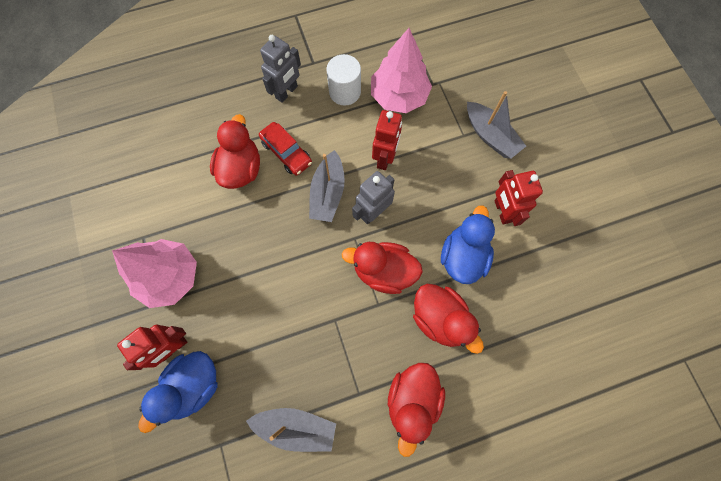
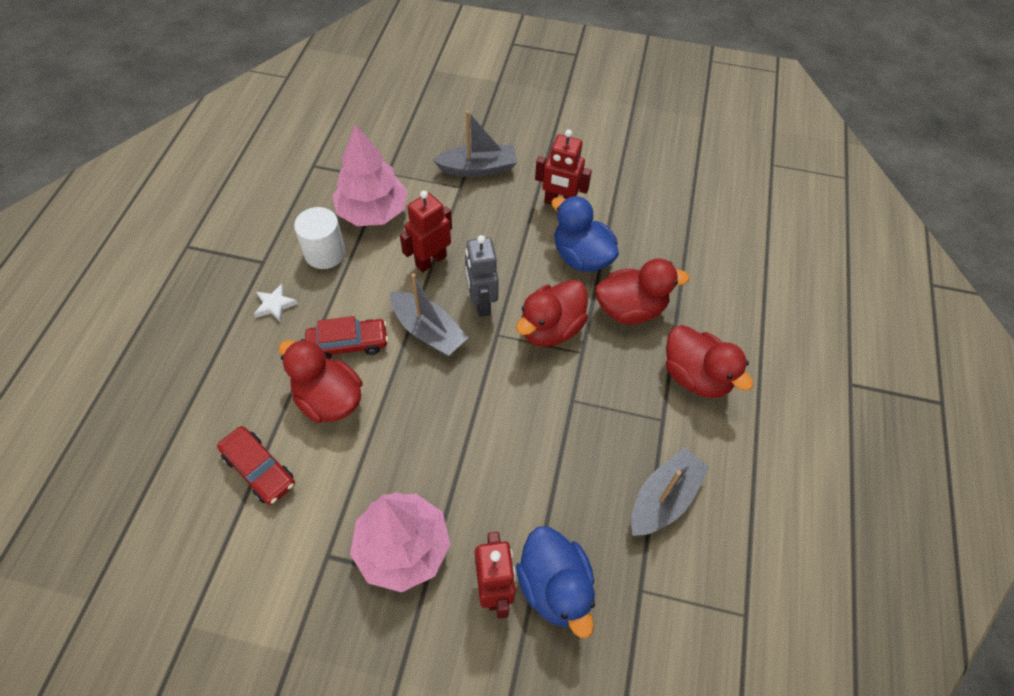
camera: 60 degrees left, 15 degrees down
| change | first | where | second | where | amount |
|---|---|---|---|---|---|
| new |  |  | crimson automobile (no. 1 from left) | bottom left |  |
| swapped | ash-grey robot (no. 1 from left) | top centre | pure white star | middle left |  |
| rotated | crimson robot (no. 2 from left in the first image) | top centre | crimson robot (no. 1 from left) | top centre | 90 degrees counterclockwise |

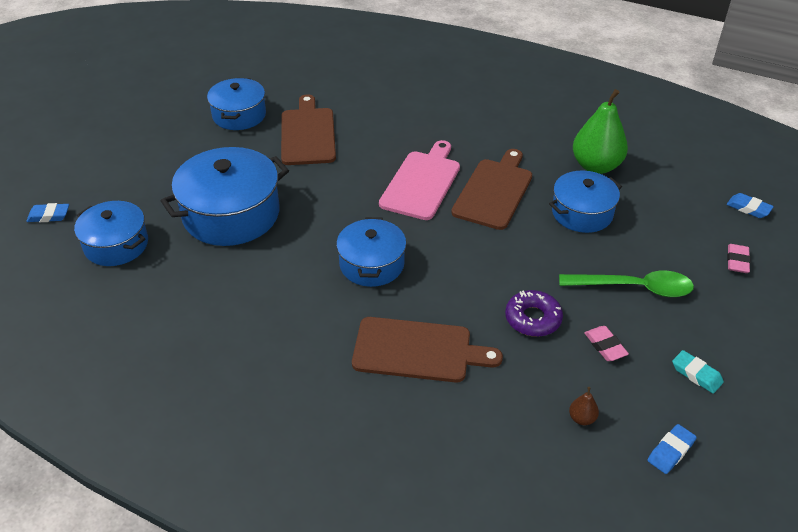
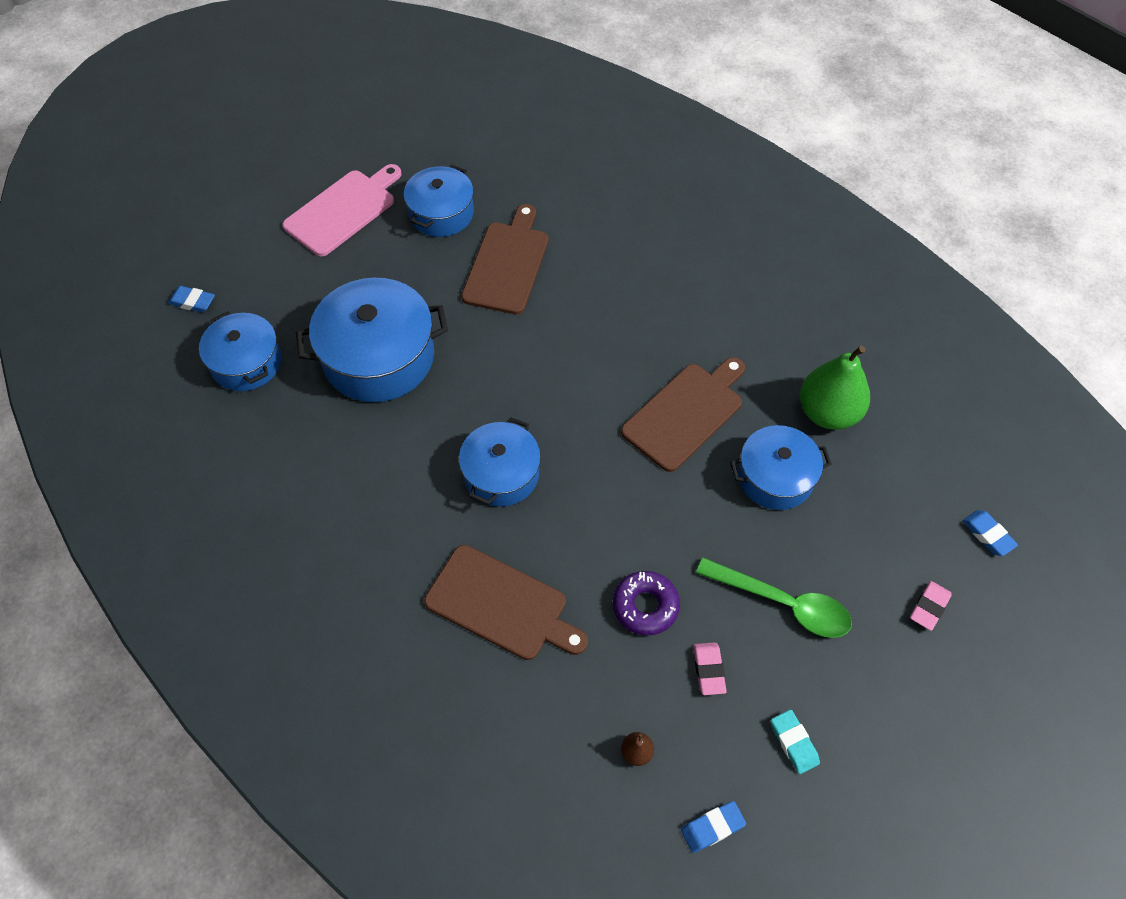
camera: 20 degrees right, 15 degrees up
| change | first | where | second | where | amount |
|---|---|---|---|---|---|
| shifted | rose-pink chopping board | centre |  | top left |  |

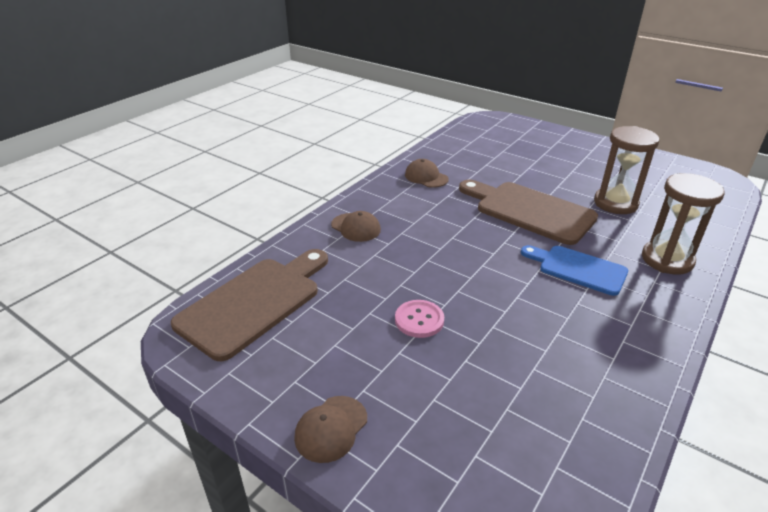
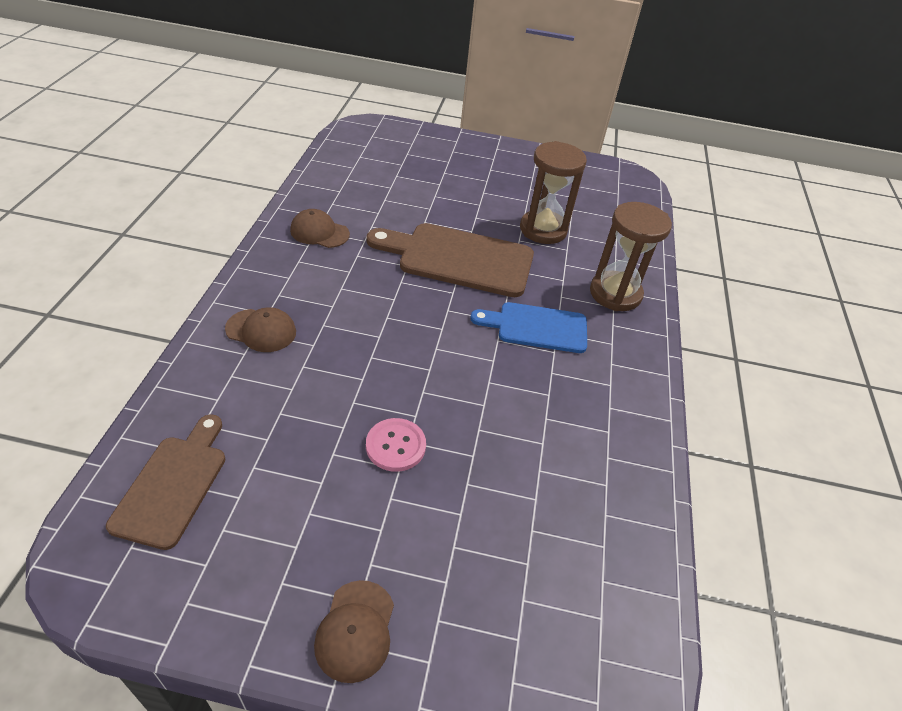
camera: 30 degrees left, 10 degrees up
| change | first | where | second | where | amount |
|---|---|---|---|---|---|
| scaled | russet chopping board (no. 1 from left) | middle left |  | bottom left | x0.64 |

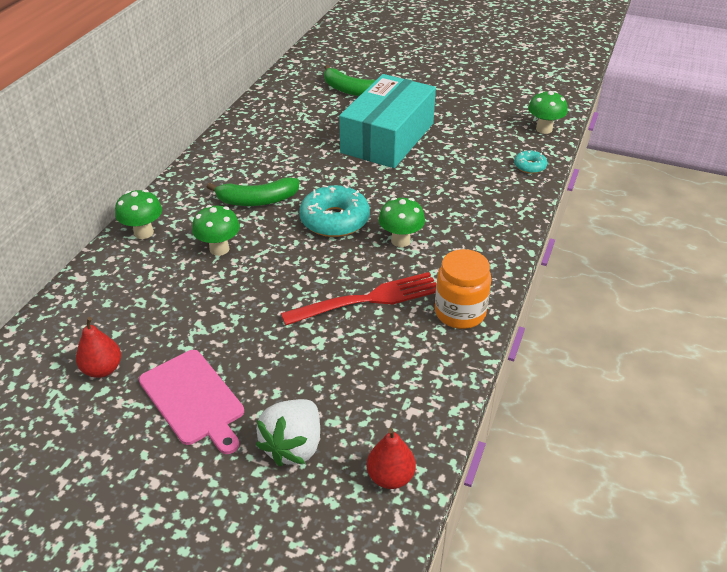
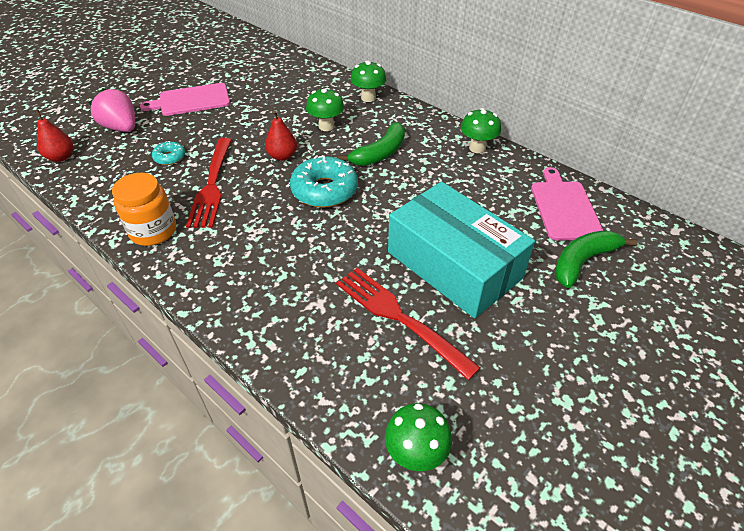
camera: 110 degrees right, 5 degrees up
| change | first | where | second | where | amount |
|---|---|---|---|---|---|
| repainted | pure white strawberry | bottom centre | rose-pink strawberry | top left |  |
| shifted | teal glazed donut (no. 2 from left in the first image) | top right | teal glazed donut (no. 1 from left) | top left |  |
| shifted | crimson pear (no. 1 from left in the first image) | middle left | crimson pear (no. 2 from left) | top centre |  |
| new |  |  | crimson fork (no. 2 from left) | centre |  |
| rotated | leaf-green toy banana (no. 1 from left) | centre |  | top centre | 150 degrees counterclockwise |
| shifted | leaf-green fungus (no. 3 from left in the first image) | centre | leaf-green fungus (no. 4 from left) | top centre |  |
| new |  |  | rose-pink chopping board (no. 2 from left) | middle right |  |

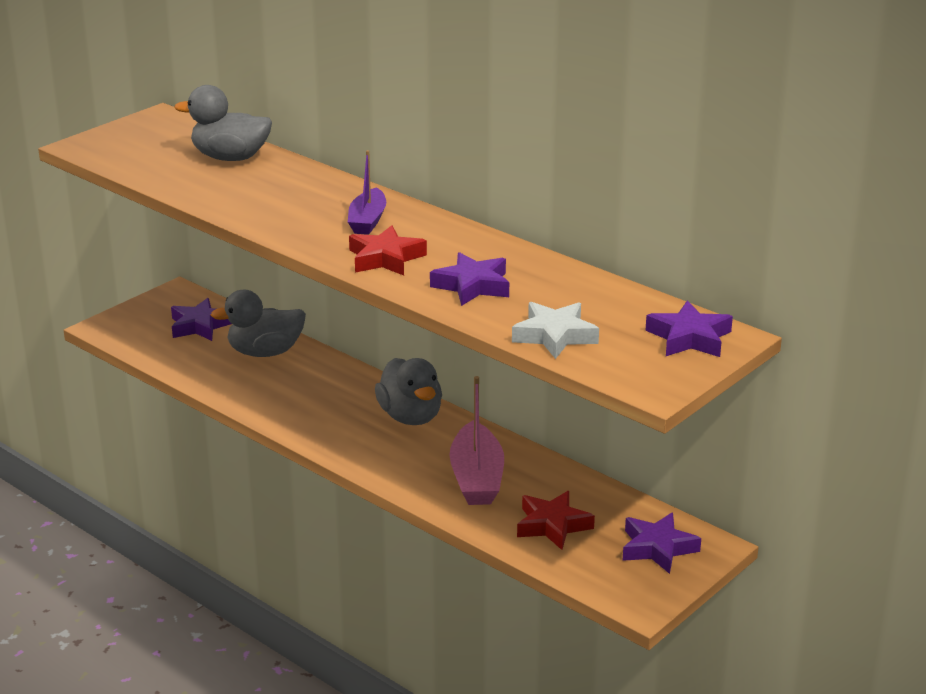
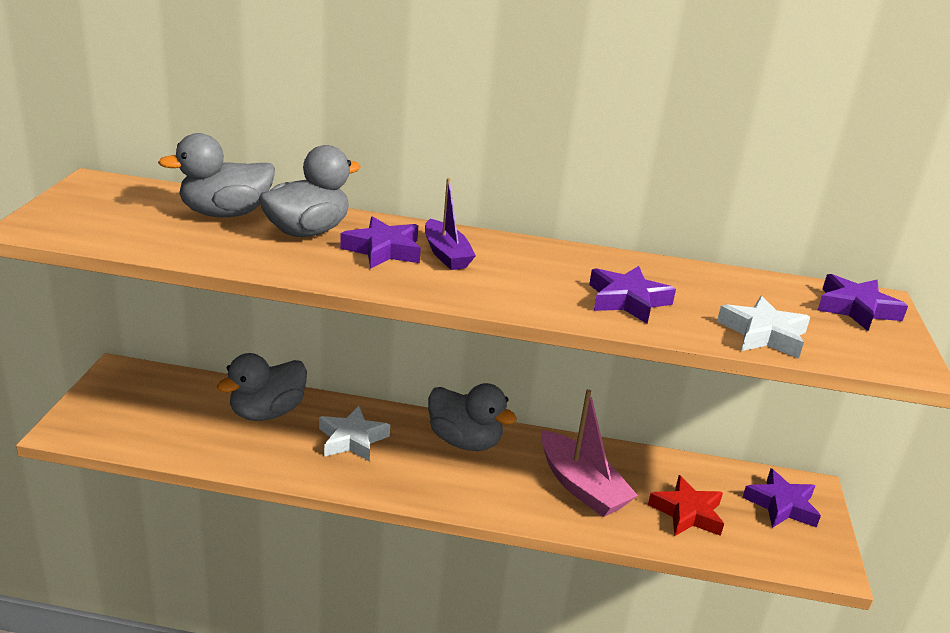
camera: 35 degrees left, 0 degrees up
| change | first | where | second | where | amount |
|---|---|---|---|---|---|
| new |  |  | ash-grey toy duck (no. 3 from left) | top left |  |
| new |  |  | pure white star (no. 1 from left) | bottom centre |  |
| shifted | royal purple star (no. 1 from left) | middle left |  | centre |  |
| gone | crimson star (no. 1 from left) | centre |  |  |  |

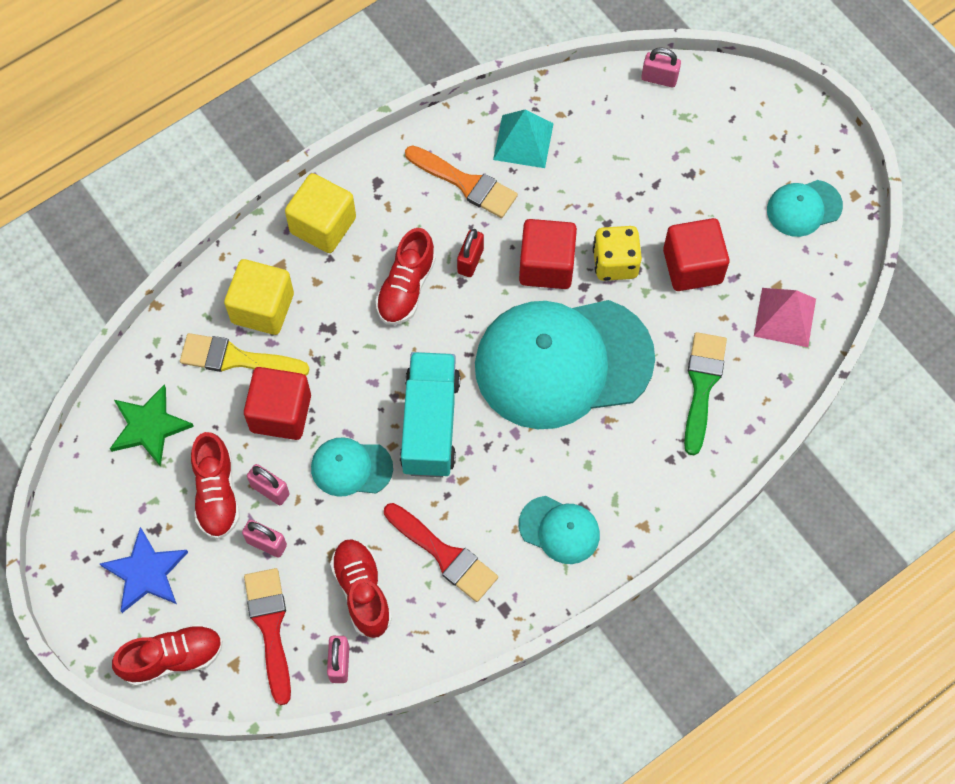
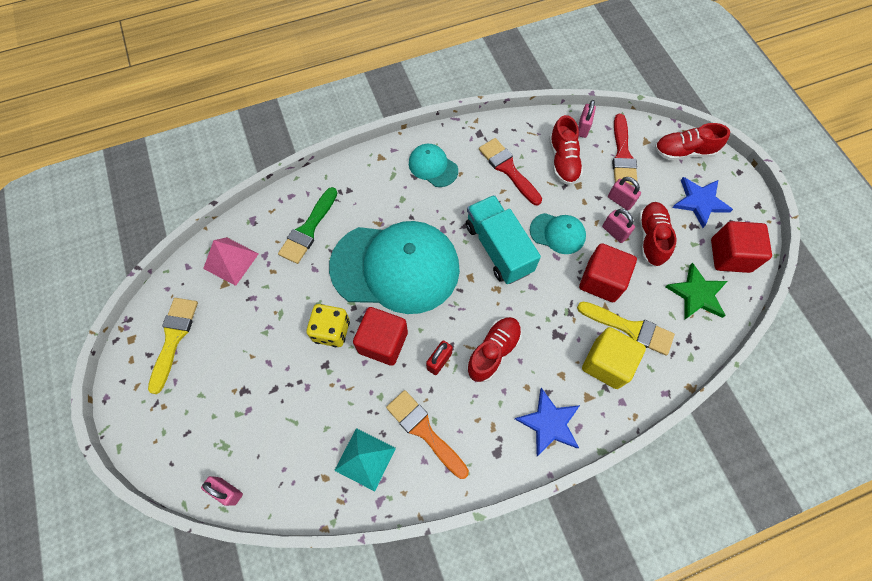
camera: 165 degrees left, 0 degrees up
| change | first | where | second | where | amount |
|---|---|---|---|---|---|
| swapped | teal peaked cap (no. 4 from left) | top right | bright yellow brush (no. 1 from left) | middle left |  |
| rotated | teal toy truck | centre |  | centre | 135 degrees clockwise |
| swapped | bright yellow solid cube (no. 2 from left) | top centre | blue star (no. 1 from left) | bottom centre |  |
| shifted | crimson solid cube (no. 3 from left) | top right |  | middle right |  |

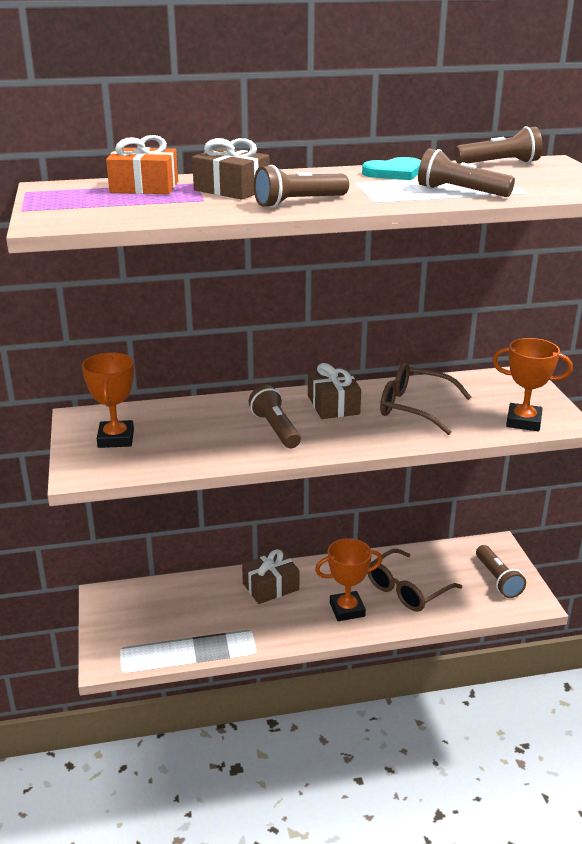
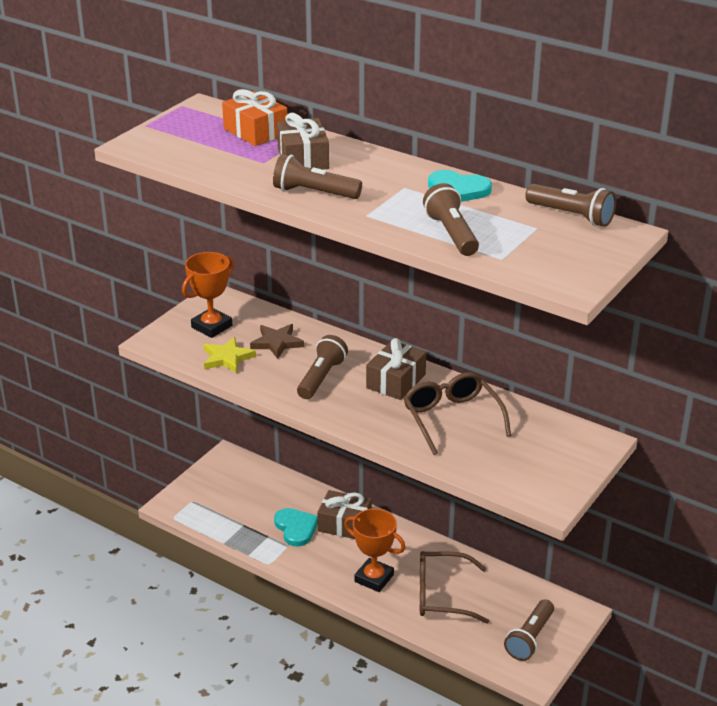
camera: 45 degrees right, 5 degrees up
| change | first | where | second | where | amount |
|---|---|---|---|---|---|
| new |  |  | bright yellow star | middle left |  |
| new |  |  | russet star | centre |  |
| new |  |  | teal heart (no. 1 from left) | bottom centre |  |
| gone | orange award cup (no. 3 from left) | middle right |  |  |  |

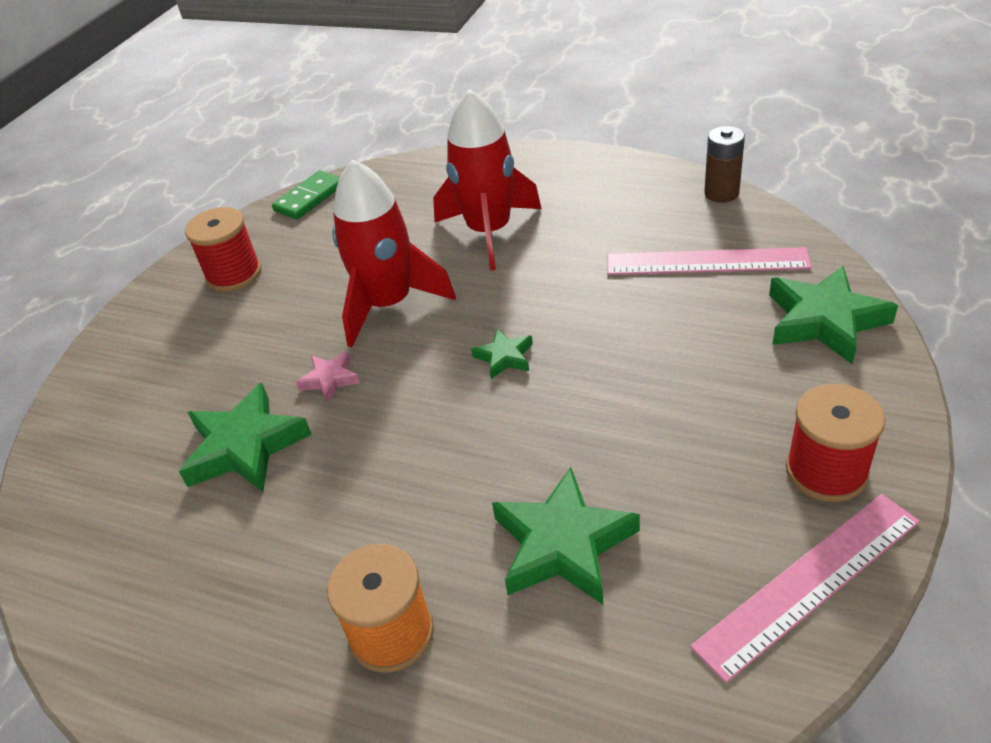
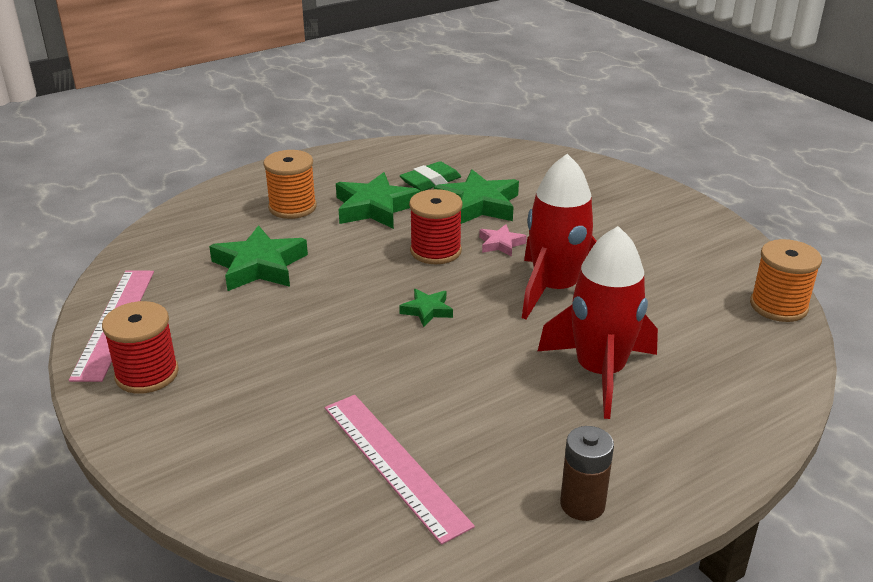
camera: 120 degrees right, 10 degrees down
| change | first | where | second | where | amount |
|---|---|---|---|---|---|
| rotated | rose-pink straightedge (no. 1 from left in the first image) | middle right | rose-pink straightedge (no. 2 from left) | bottom centre | 75 degrees counterclockwise |
| shifted | leaf-green star (no. 4 from left in the first image) | middle right | leaf-green star (no. 2 from left) | centre |  |
| new |  |  | leaf-green eraser | top centre |  |
| shifted | crimson spool (no. 1 from left in the first image) | middle left | crimson spool (no. 2 from left) | centre |  |
| shifted | russet AA battery | top right |  | bottom right |  |
| swapped | leaf-green domino | top left | orange spool (no. 2 from left) | middle right |  |

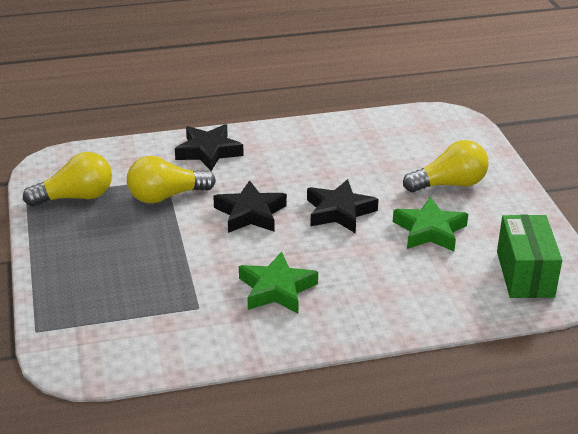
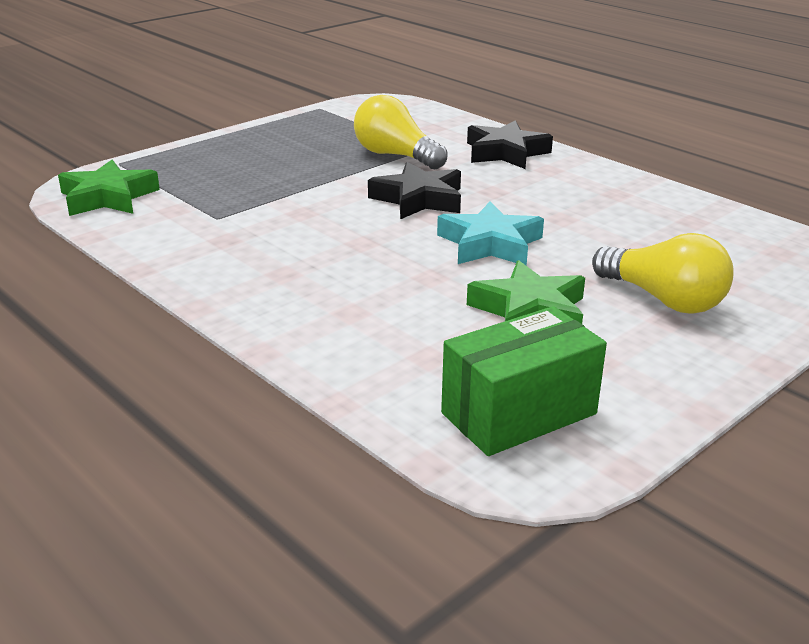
camera: 60 degrees right, 5 degrees down
| change | first | where | second | where | amount |
|---|---|---|---|---|---|
| shifted | leaf-green star (no. 1 from left) | centre |  | top left |  |
| repainted | ebony star (no. 3 from left) | centre | teal star | centre |  |
| gone | bright yellow lightbulb (no. 1 from left) | middle left |  |  |  |

